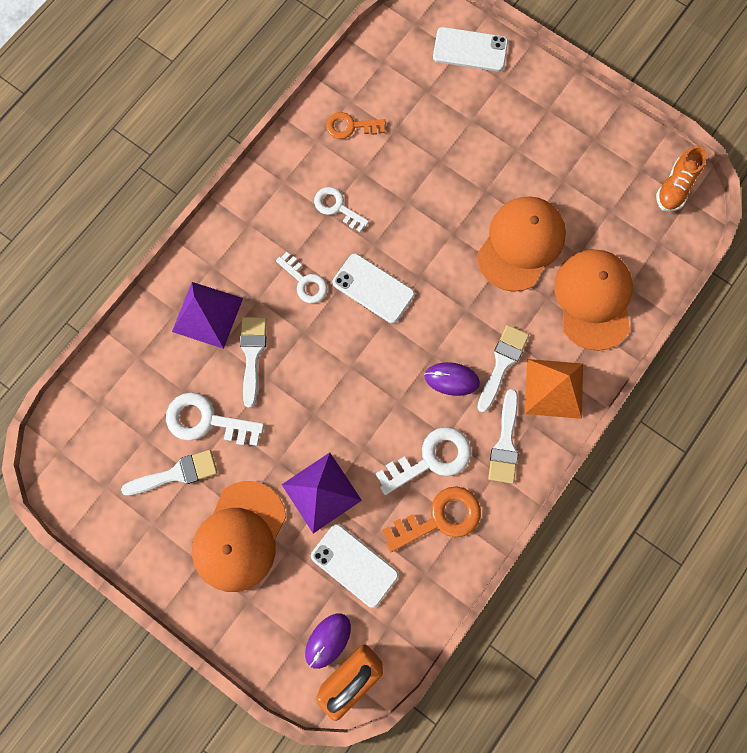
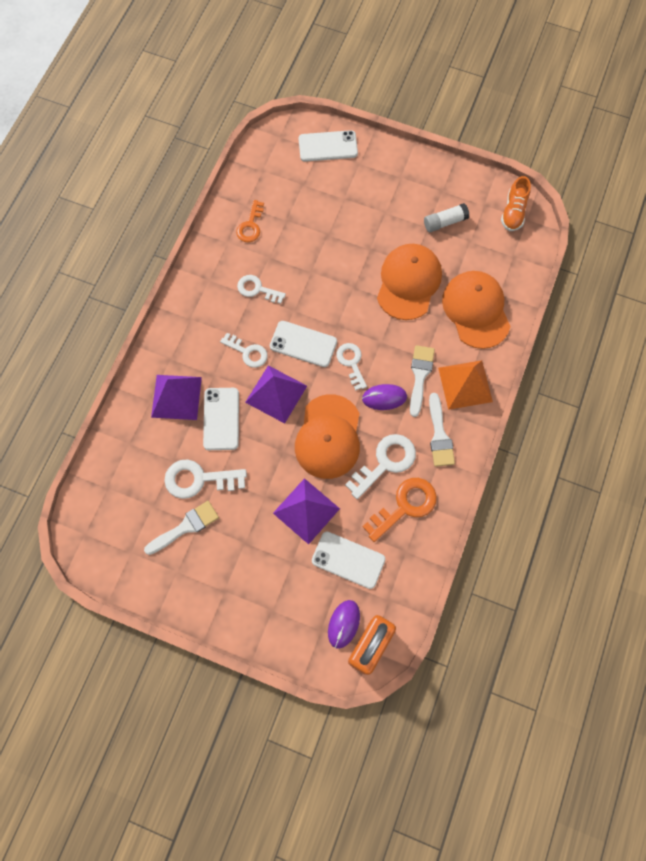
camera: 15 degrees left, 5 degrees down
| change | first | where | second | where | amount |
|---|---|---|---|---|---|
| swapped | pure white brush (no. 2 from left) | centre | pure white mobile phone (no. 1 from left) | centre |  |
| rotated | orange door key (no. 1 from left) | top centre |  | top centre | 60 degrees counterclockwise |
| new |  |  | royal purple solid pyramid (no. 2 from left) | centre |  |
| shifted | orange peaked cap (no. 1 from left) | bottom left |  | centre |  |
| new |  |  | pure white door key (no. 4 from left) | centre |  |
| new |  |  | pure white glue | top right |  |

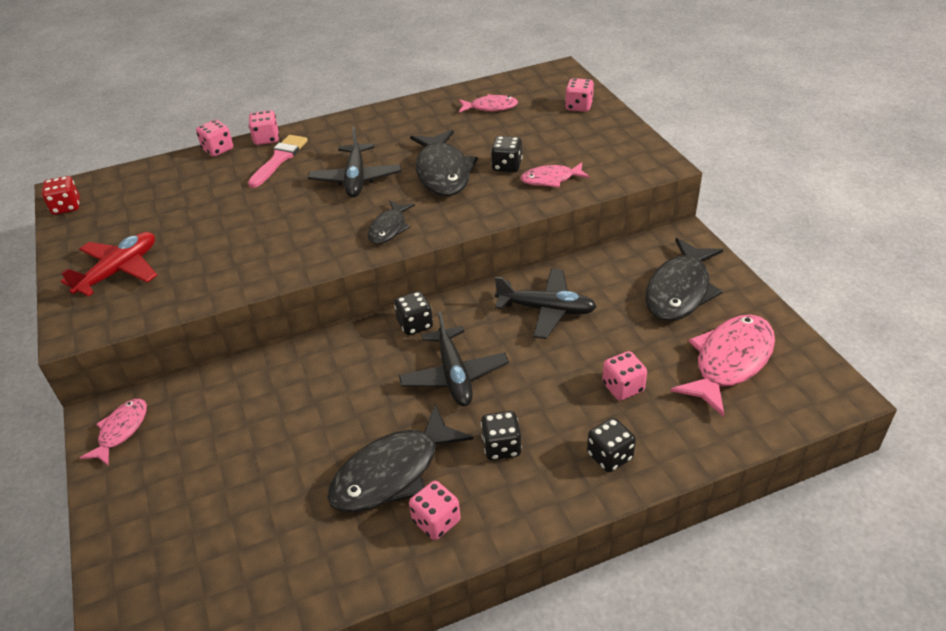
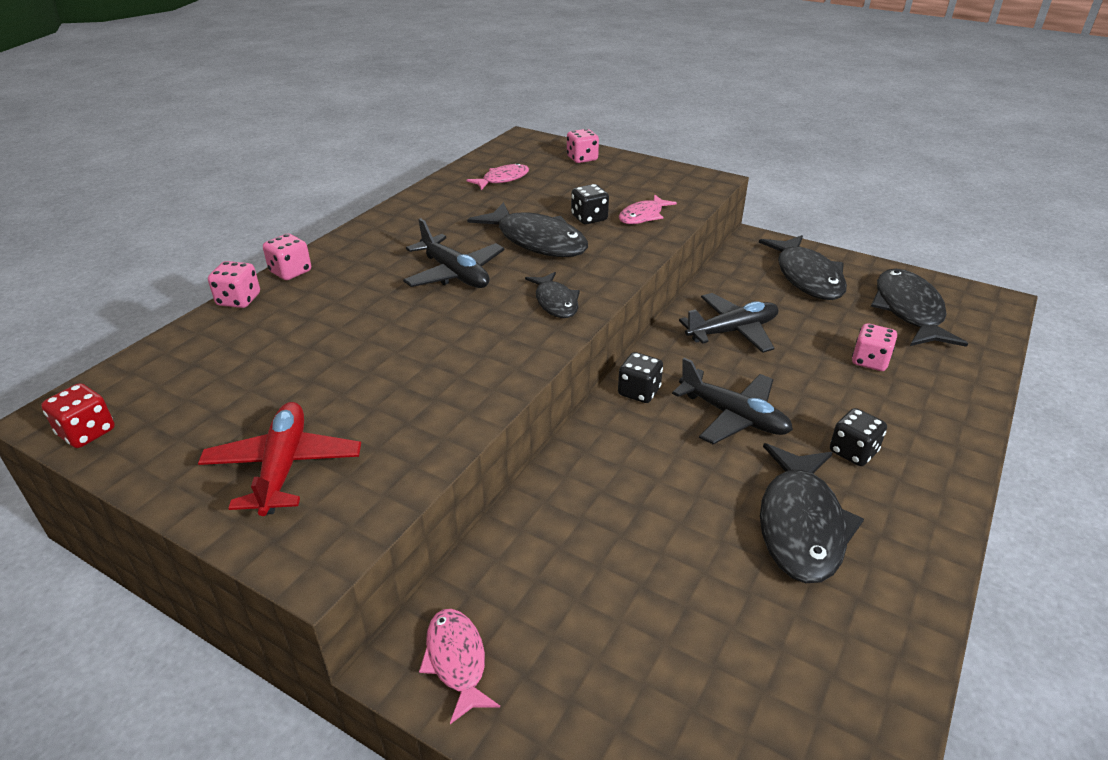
camera: 40 degrees left, 5 degrees down
| change | first | where | second | where | amount |
|---|---|---|---|---|---|
| repainted | rose-pink fish figure (no. 4 from left) | middle right | ebony fish figure (no. 5 from left) | middle right |  |
| gone | rose-pink brush | top left |  |  |  |
| gone | rose-pink die (no. 3 from left) | bottom centre |  |  |  |
| gone | ebony die (no. 4 from left) | bottom centre |  |  |  |

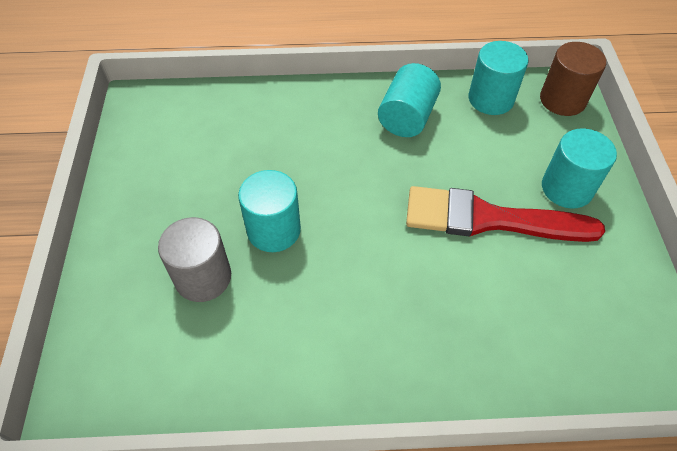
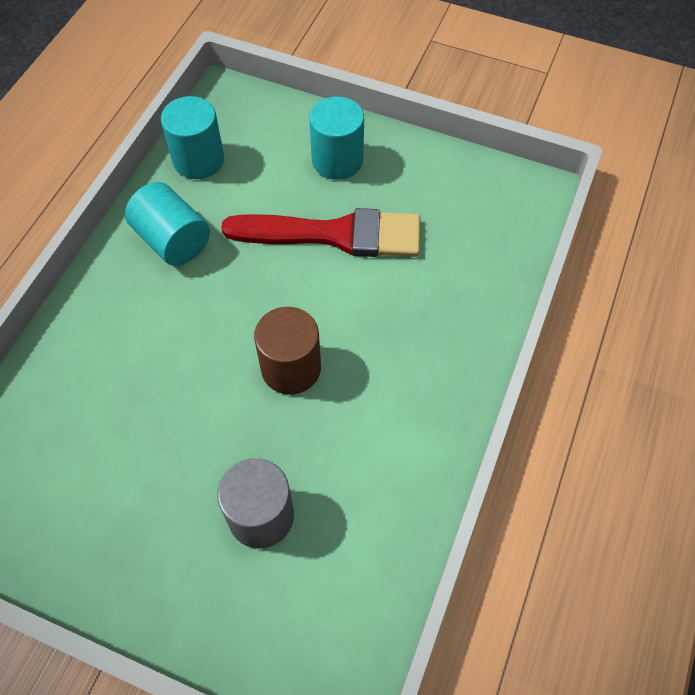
camera: 65 degrees left, 5 degrees up
| change | first | where | second | where | amount |
|---|---|---|---|---|---|
| rotated | crimson brush | middle right |  | centre | 120 degrees counterclockwise |
| shifted | russet cylinder shape | top right |  | centre |  |
| gone | teal cylinder shape (no. 1 from left) | centre |  |  |  |

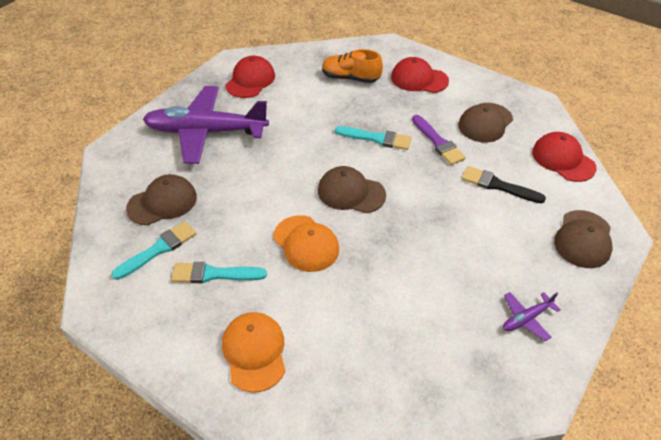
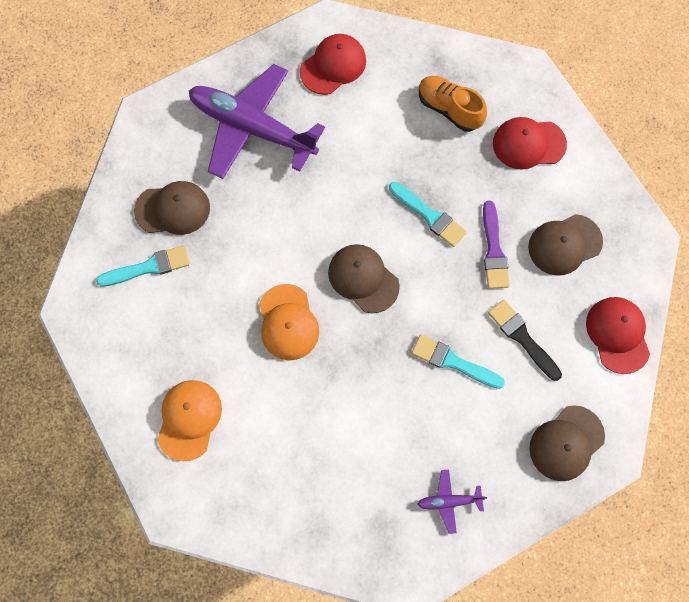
camera: 25 degrees right, 25 degrees up
| change | first | where | second | where | amount |
|---|---|---|---|---|---|
| shifted | teal brush (no. 2 from left in the first image) | middle left | teal brush (no. 3 from left) | centre |  |
| rotated | crimson peaked cap (no. 2 from left) | top centre |  | top right | 45 degrees counterclockwise |

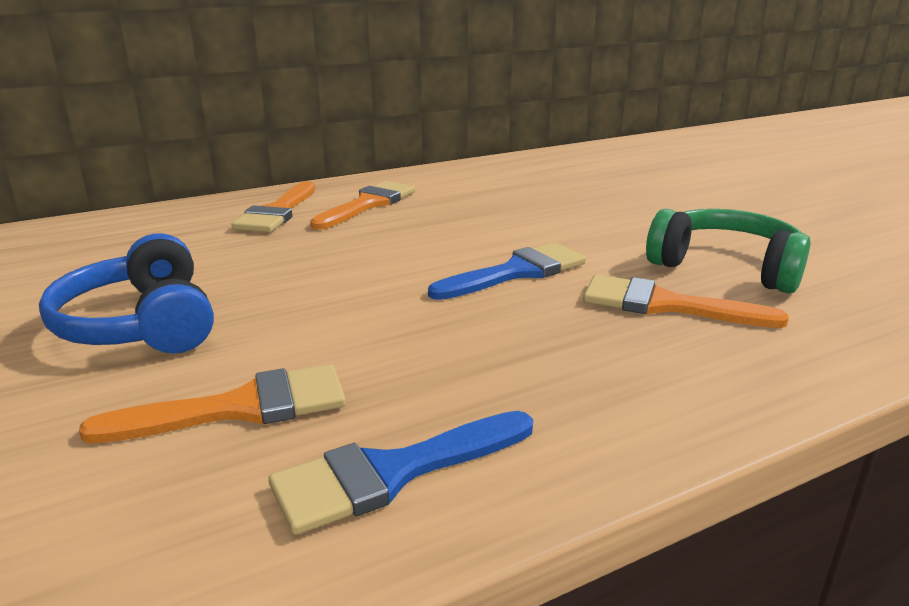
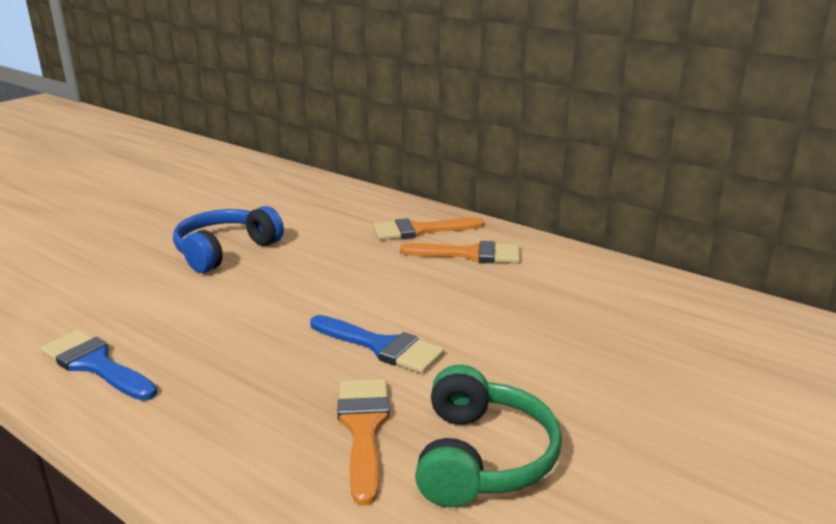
camera: 65 degrees right, 0 degrees up
| change | first | where | second | where | amount |
|---|---|---|---|---|---|
| gone | orange brush (no. 1 from left) | middle left |  |  |  |

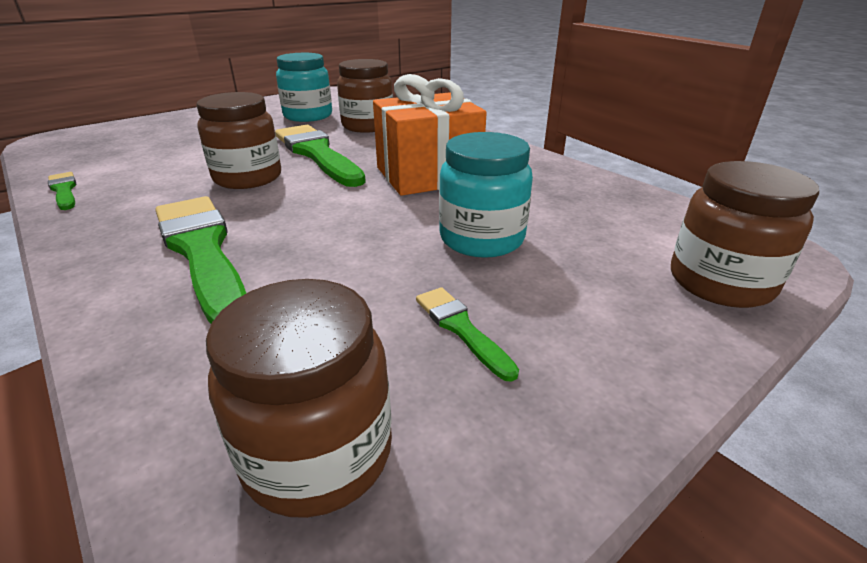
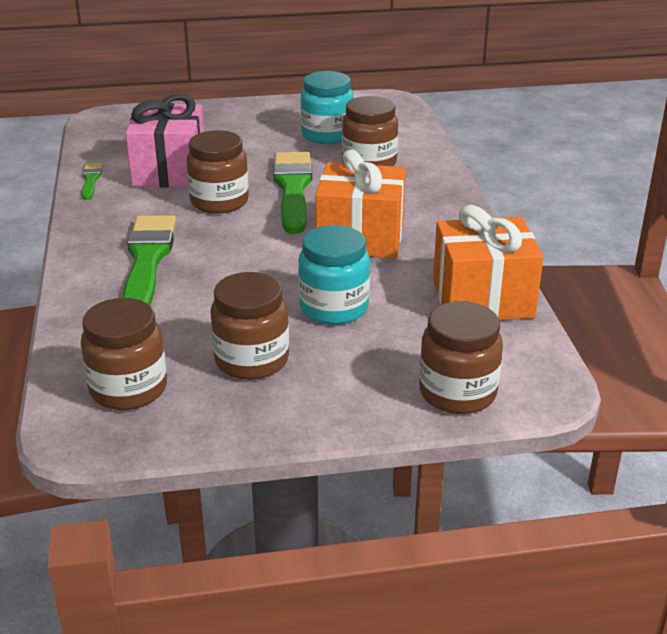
camera: 30 degrees right, 0 degrees up
| change | first | where | second | where | amount |
|---|---|---|---|---|---|
| new |  |  | rose-pink wrapped gift | top left |  |
| swapped | leaf-green brush (no. 4 from left) | centre | russet preserve jar (no. 3 from left) | centre |  |
| new |  |  | orange wrapped gift (no. 2 from left) | middle right |  |

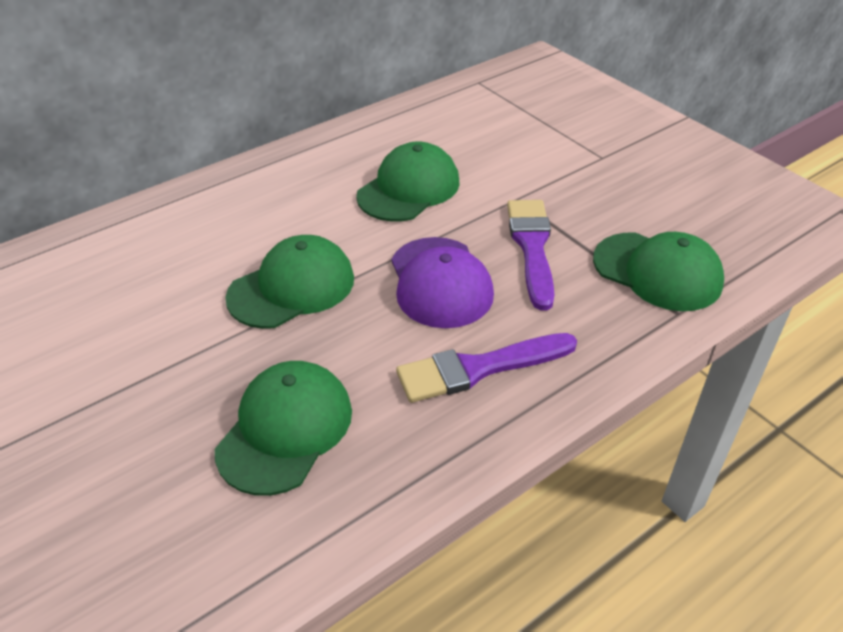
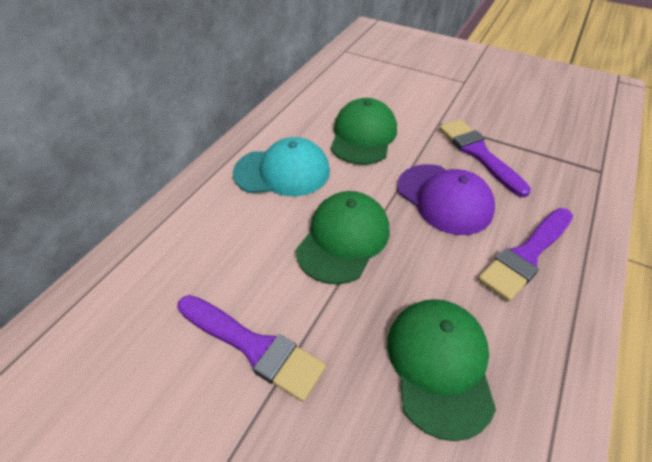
camera: 25 degrees left, 5 degrees up
| change | first | where | second | where | amount |
|---|---|---|---|---|---|
| new |  |  | royal purple brush (no. 1 from left) | bottom centre |  |
| new |  |  | teal peaked cap | centre |  |
| gone | leaf-green peaked cap (no. 4 from left) | middle right |  |  |  |

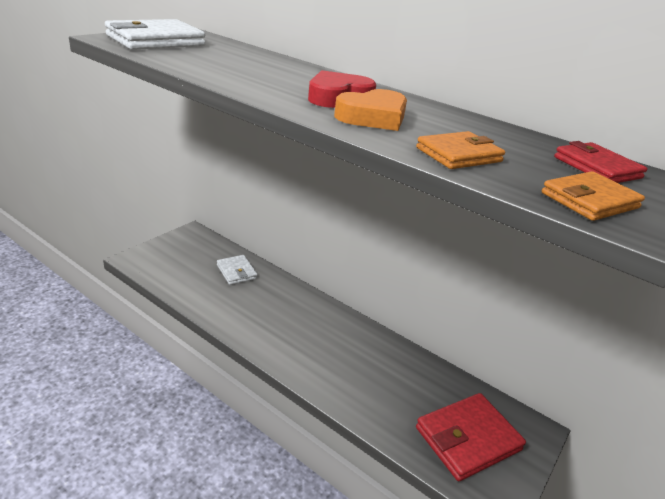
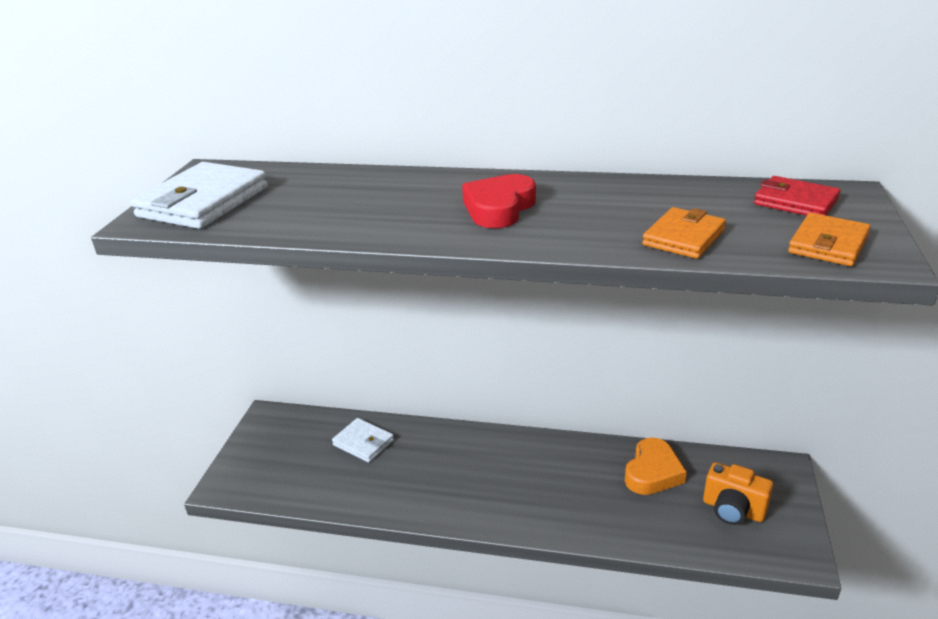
camera: 20 degrees left, 0 degrees up
| change | first | where | second | where | amount |
|---|---|---|---|---|---|
| shifted | orange heart | top centre |  | bottom right |  |
| swapped | crimson billfold (no. 1 from left) | bottom right | orange camera | bottom right |  |

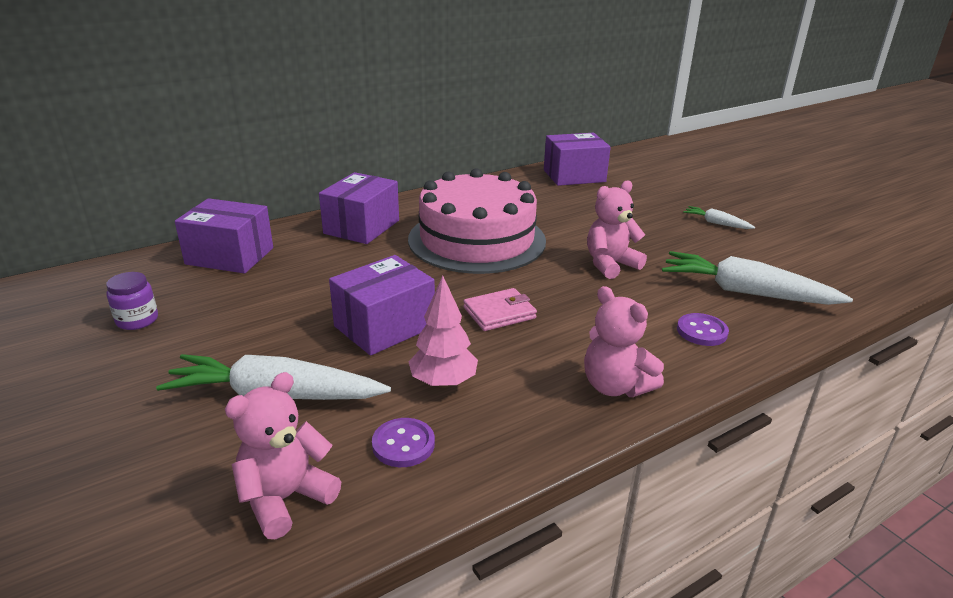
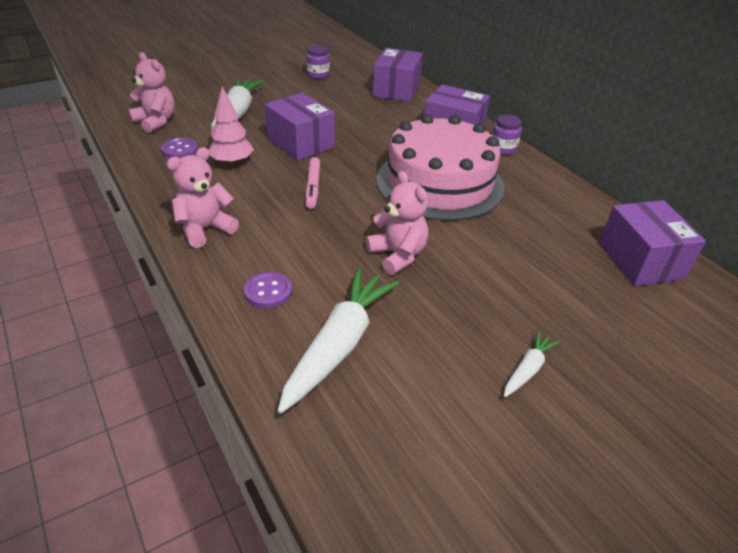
camera: 90 degrees right, 10 degrees up
| change | first | where | second | where | amount |
|---|---|---|---|---|---|
| swapped | rose-pink billfold | centre | rose-pink marker | top centre |  |
| new |  |  | royal purple preserve jar (no. 2 from left) | top right |  |

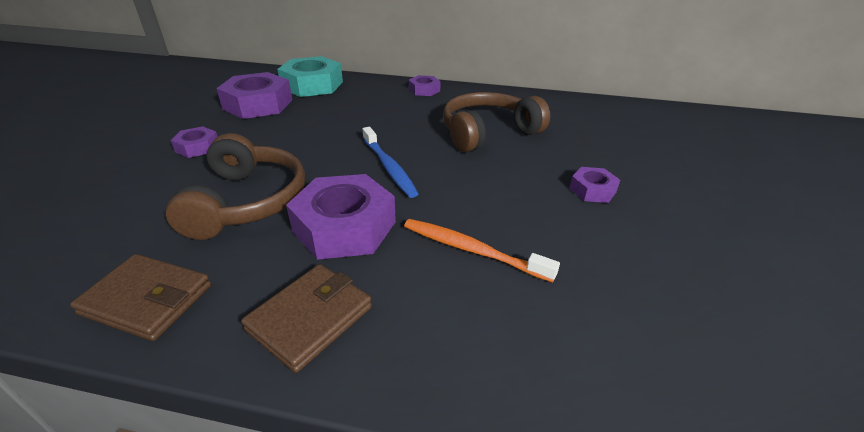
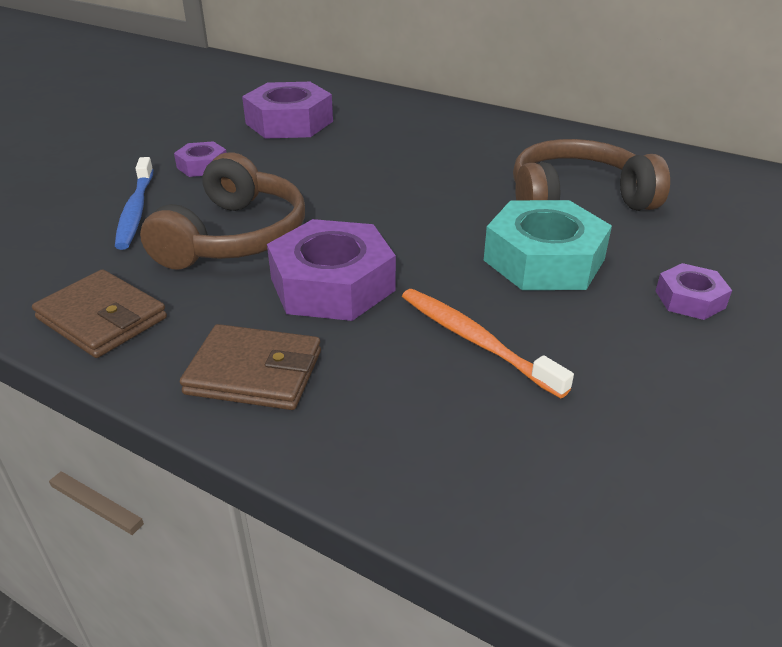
camera: 20 degrees right, 0 degrees up
| change | first | where | second | where | amount |
|---|---|---|---|---|---|
| shifted | blue tooth brush | centre |  | top left |  |
| rotated | russet billfold (no. 2 from left) | bottom centre |  | middle left | 45 degrees clockwise |
| shifted | teal hexagon nut | top centre |  | middle right |  |
| gone | royal purple hexagon nut (no. 4 from left) | top centre |  |  |  |

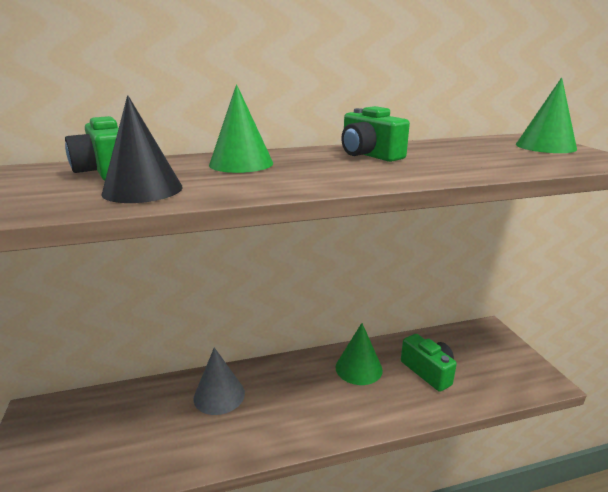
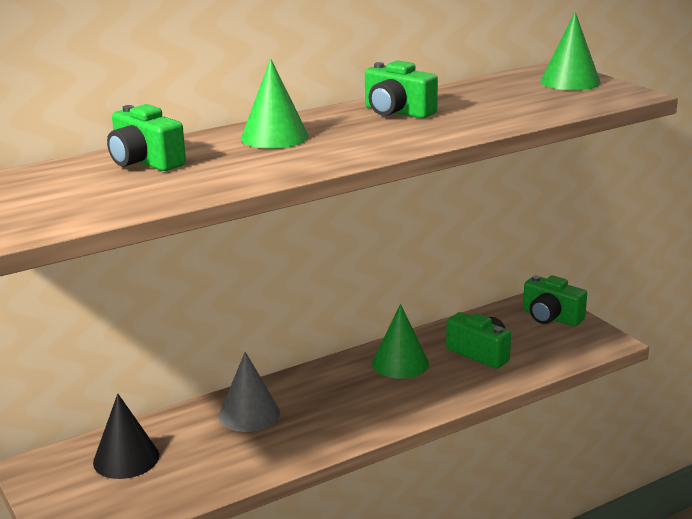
camera: 15 degrees left, 0 degrees up
| change | first | where | second | where | amount |
|---|---|---|---|---|---|
| shifted | ebony cone shape | top left |  | bottom left |  |
| new |  |  | leaf-green camera (no. 4 from left) | middle right |  |

